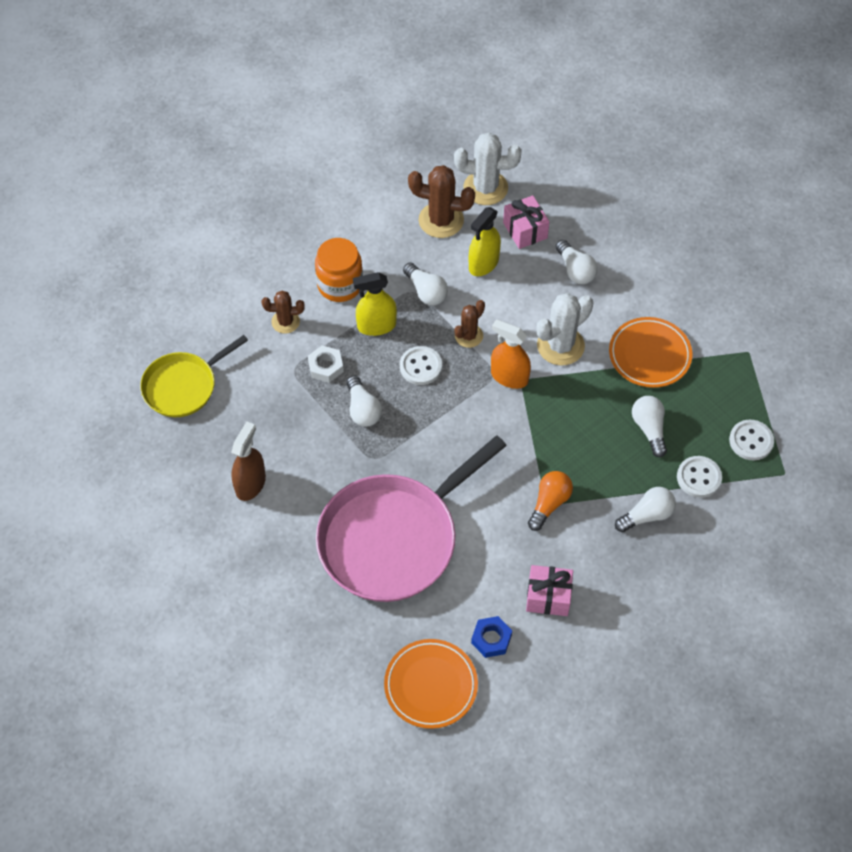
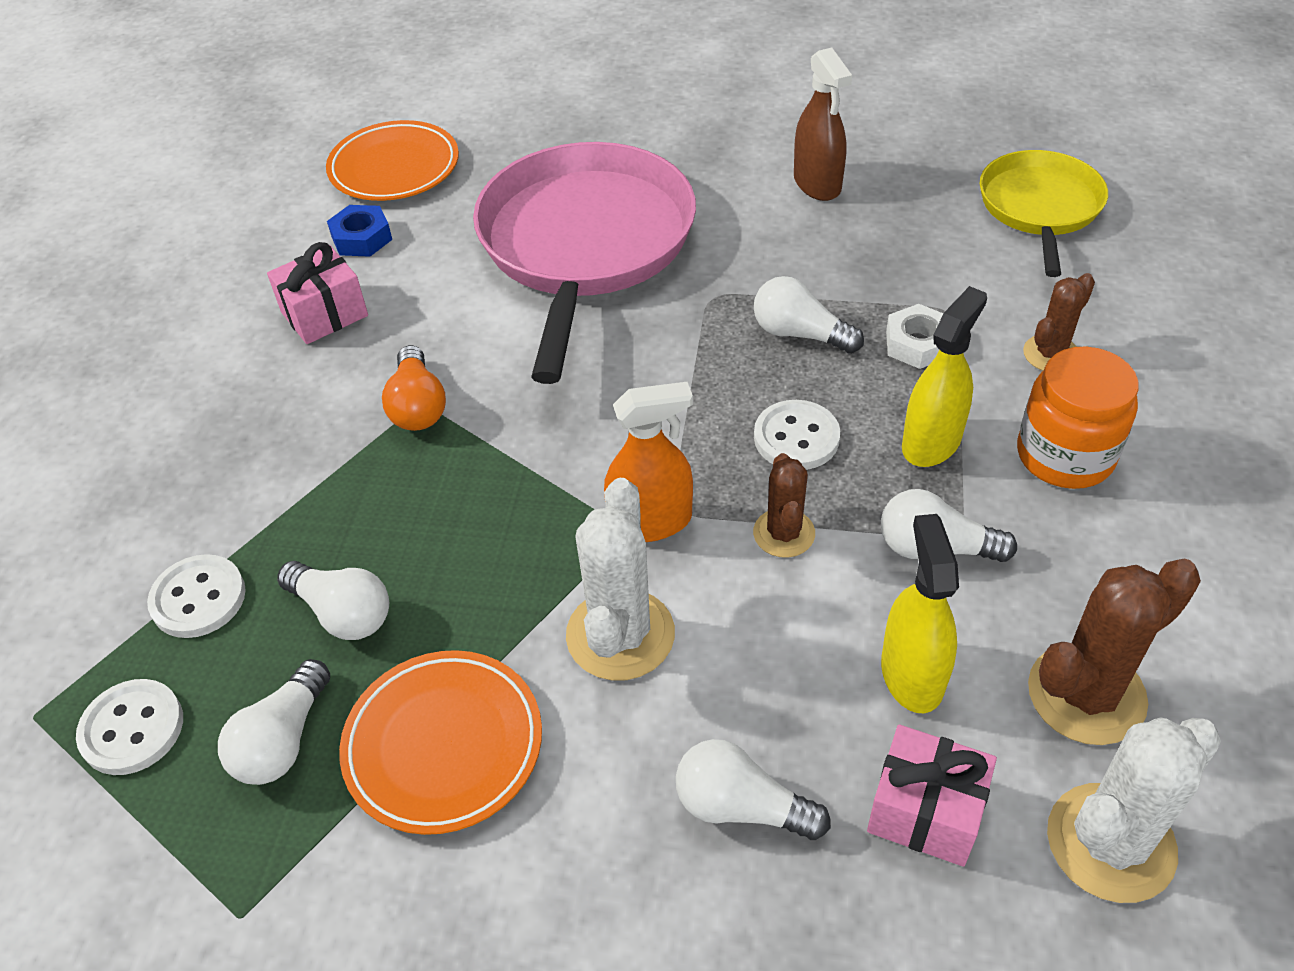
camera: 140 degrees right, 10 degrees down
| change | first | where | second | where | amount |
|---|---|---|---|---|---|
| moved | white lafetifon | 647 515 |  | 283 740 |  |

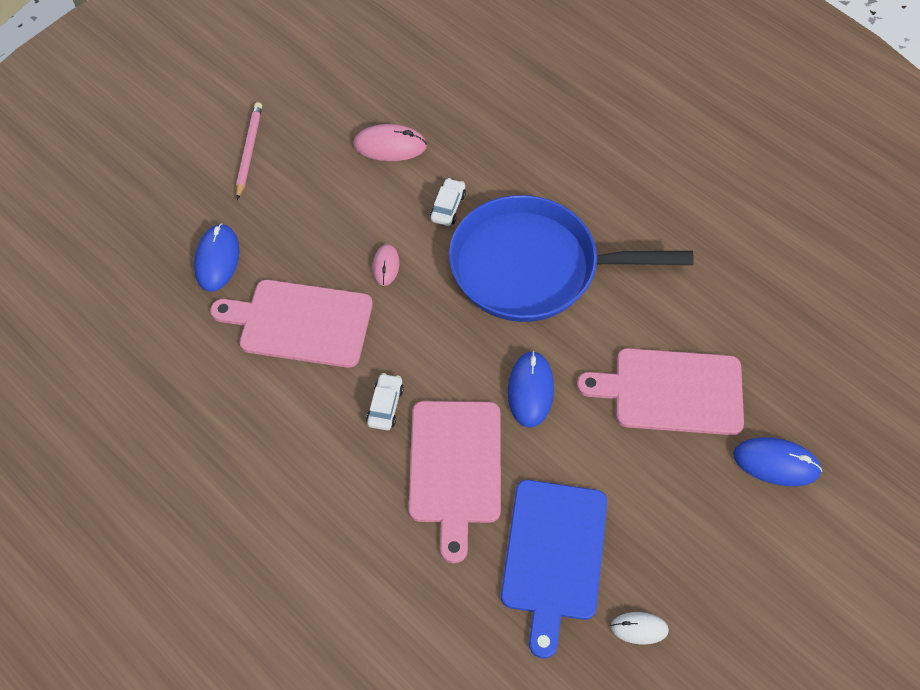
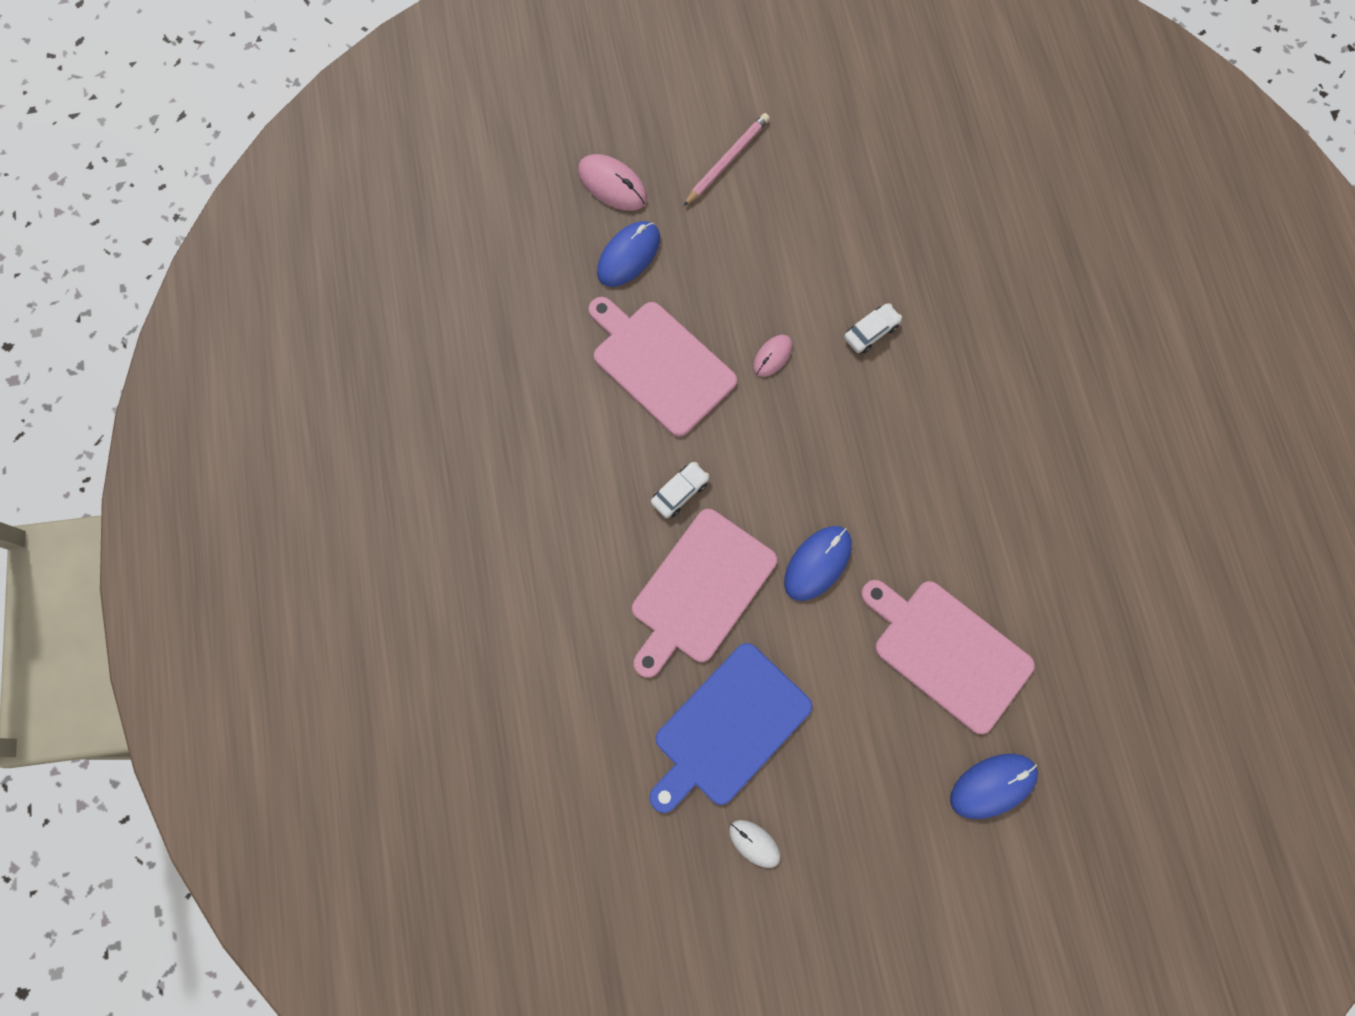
camera: 35 degrees right, 15 degrees up
| change | first | where | second | where | amount |
|---|---|---|---|---|---|
| moved | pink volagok | 390 146 |  | 612 185 |  |
| removed | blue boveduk | 532 267 |  |  |  |
| turned | blue volagok | 776 463 |  | 992 786 | 75 degrees counterclockwise |

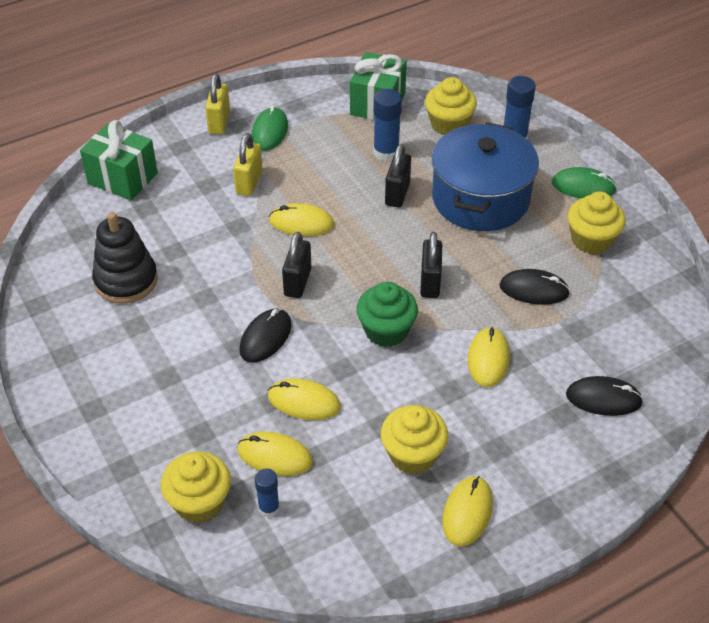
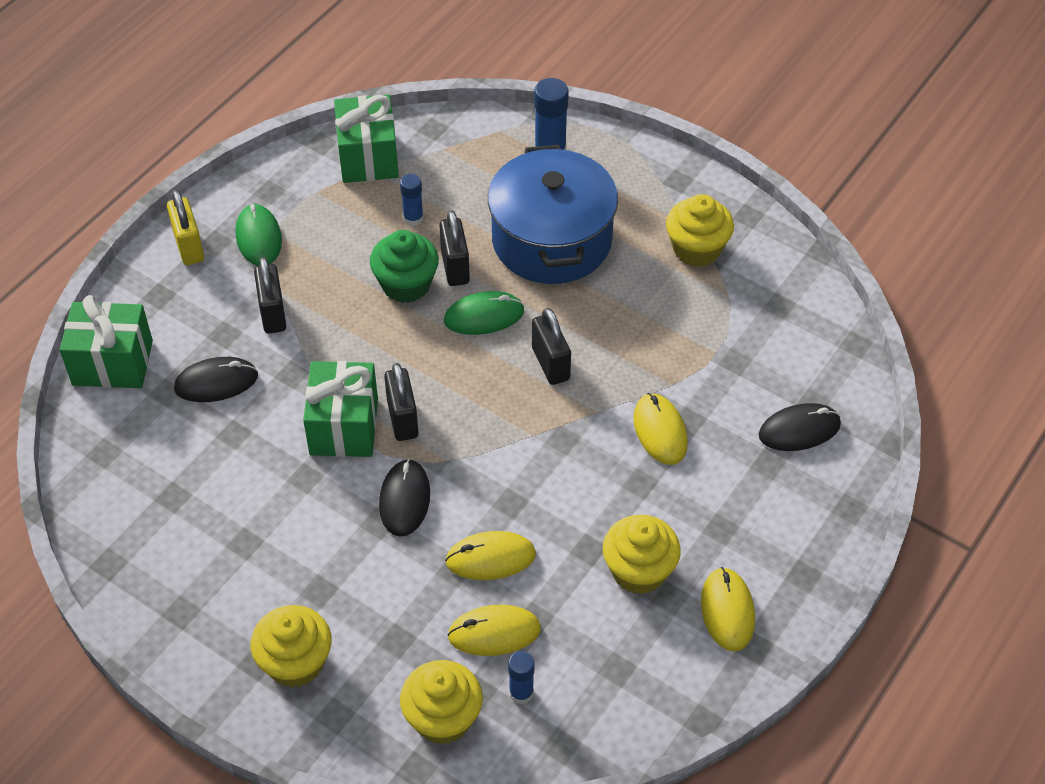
camera: 25 degrees left, 5 degrees up
| change | first | where | second | where | amount |
|---|---|---|---|---|---|
| removed | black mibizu | 126 280 |  |  |  |
| recoloured | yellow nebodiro | 249 182 | black nebodiro | 273 313 |  |
| removed | yellow volagok | 301 223 |  |  |  |
| moved | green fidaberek | 386 331 |  | 406 284 |  |
| resized | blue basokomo | 386 152 |  | 413 218 | x0.62 |
| moved | yellow fidaberek | 449 124 |  | 295 662 |  |
| moved | black volagok | 534 290 |  | 216 382 |  |
| moved | green volagok | 583 186 |  | 484 316 |  |
| added |  |  | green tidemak | 344 426 |  |

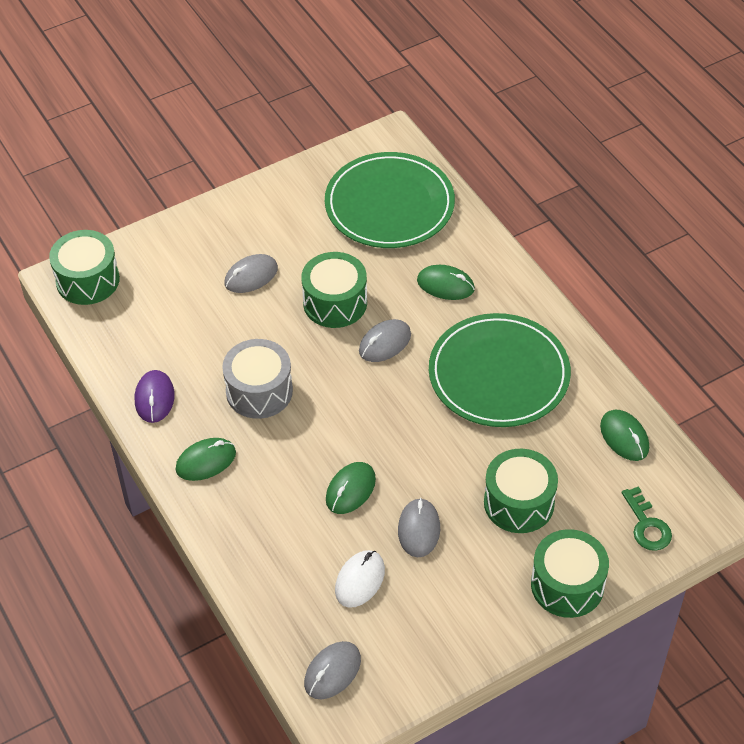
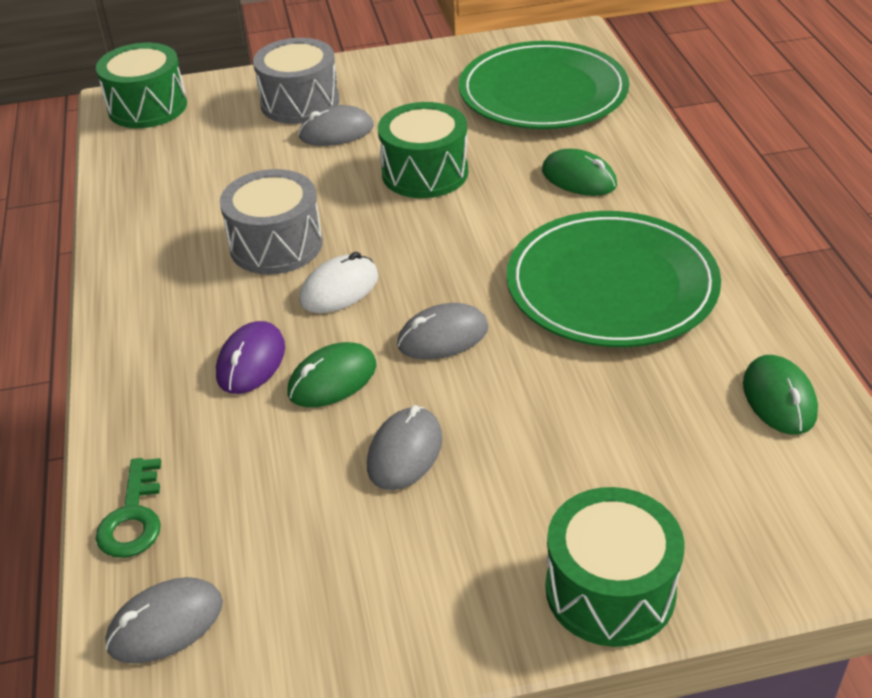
camera: 20 degrees right, 10 degrees down
| change | first | where | second | where | amount |
|---|---|---|---|---|---|
| moved | purple volagok | 154 398 |  | 251 361 |  |
| removed | green volagok | 206 461 |  |  |  |
| moved | white volagok | 360 580 |  | 339 289 |  |
| moved | grey volagok | 384 343 |  | 443 336 |  |
| removed | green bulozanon | 519 503 |  |  |  |
| moved | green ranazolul | 647 525 |  | 133 517 |  |
| added |  |  | grey bulozanon | 300 102 |  |

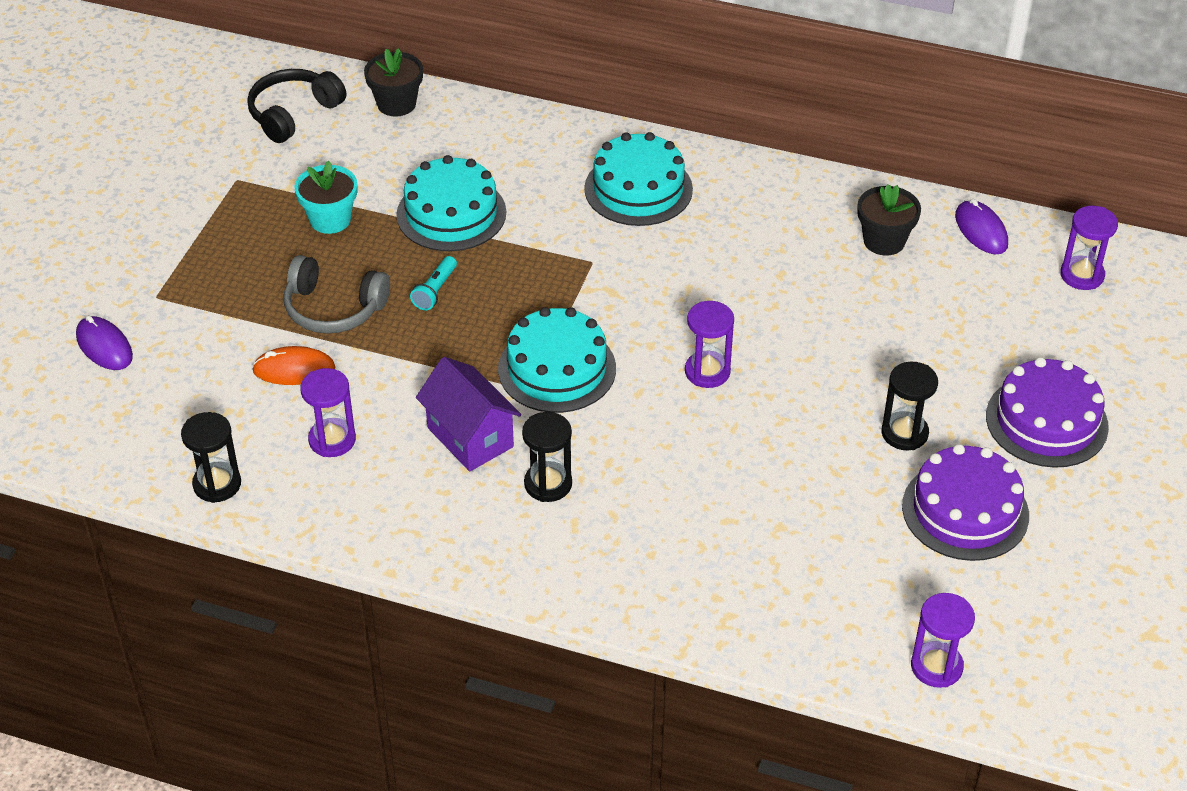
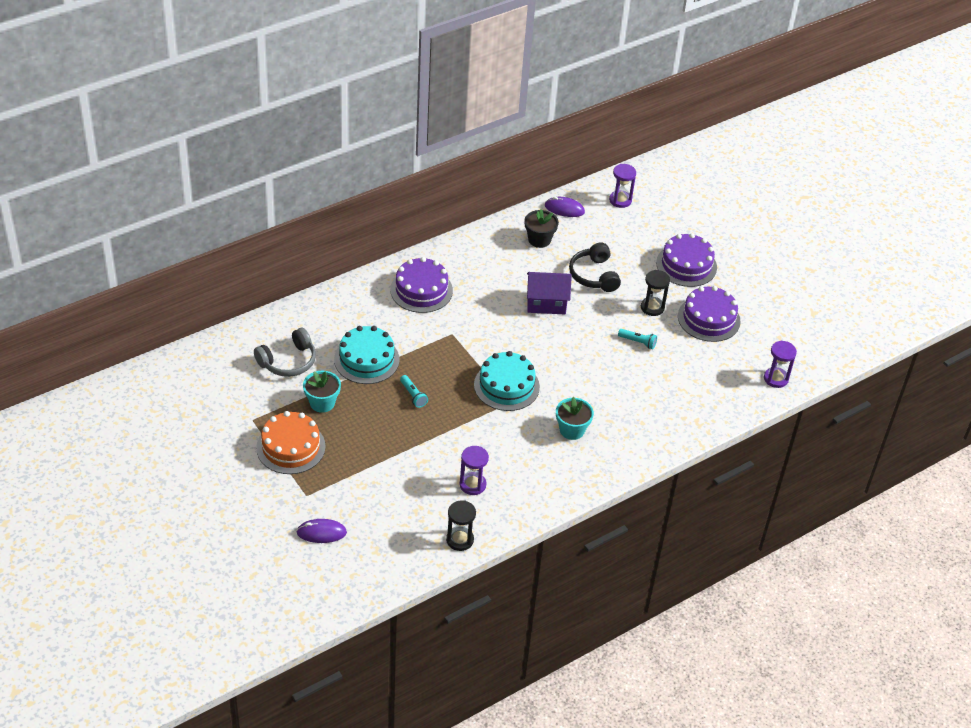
camera: 55 degrees left, 0 degrees up
| change | first | where | second | where | amount |
|---|---|---|---|---|---|
| moved | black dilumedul | 293 113 |  | 594 275 |  |
| removed | orange volagok | 294 370 |  |  |  |
| moved | grey dilumedul | 333 309 |  | 288 361 |  |
| removed | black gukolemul | 396 104 |  |  |  |
| moved | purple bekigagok | 470 437 |  | 546 303 |  |
| replaced | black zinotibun | 548 484 | turquoise gukolemul | 572 430 |  |
| recoloured | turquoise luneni | 638 189 | purple luneni | 421 290 |  |
| removed | purple zinotibun | 707 372 |  |  |  |
| added |  |  | orange luneni | 291 447 |  |
| added |  |  | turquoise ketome | 638 342 |  |

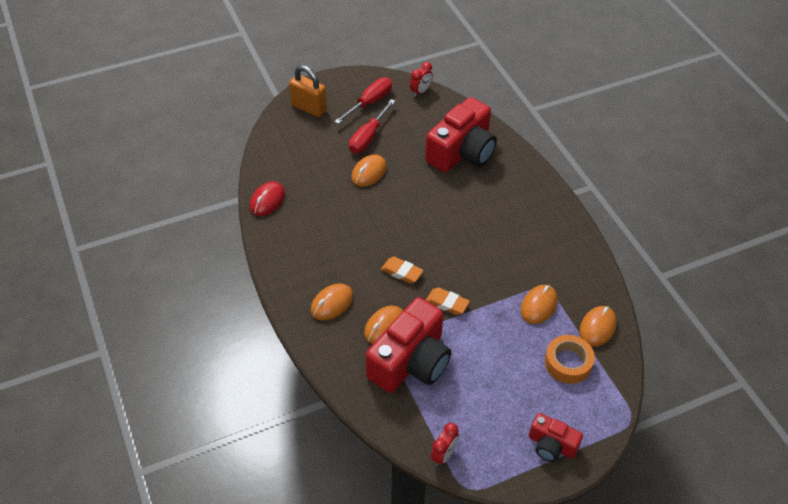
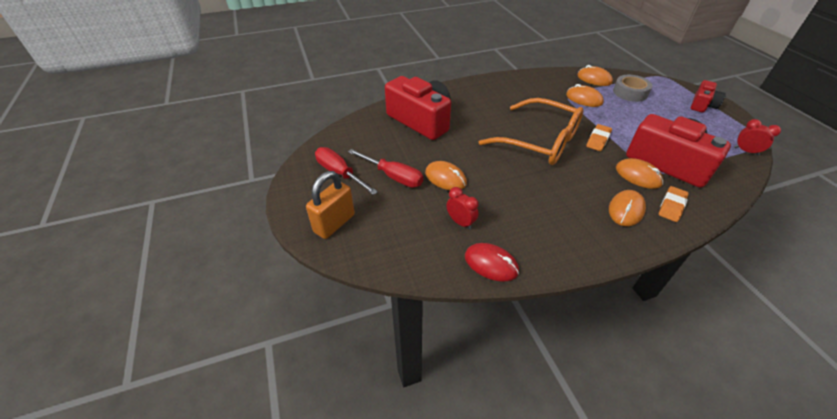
camera: 85 degrees left, 5 degrees down
| change | first | where | second | where | amount |
|---|---|---|---|---|---|
| turned | orange volagok | 332 303 |  | 626 210 | 75 degrees clockwise |
| moved | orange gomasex | 402 272 |  | 671 206 |  |
| moved | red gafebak | 420 92 |  | 460 222 |  |
| recoloured | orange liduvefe | 568 363 | grey liduvefe | 630 92 |  |
| added |  |  | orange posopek | 540 142 |  |

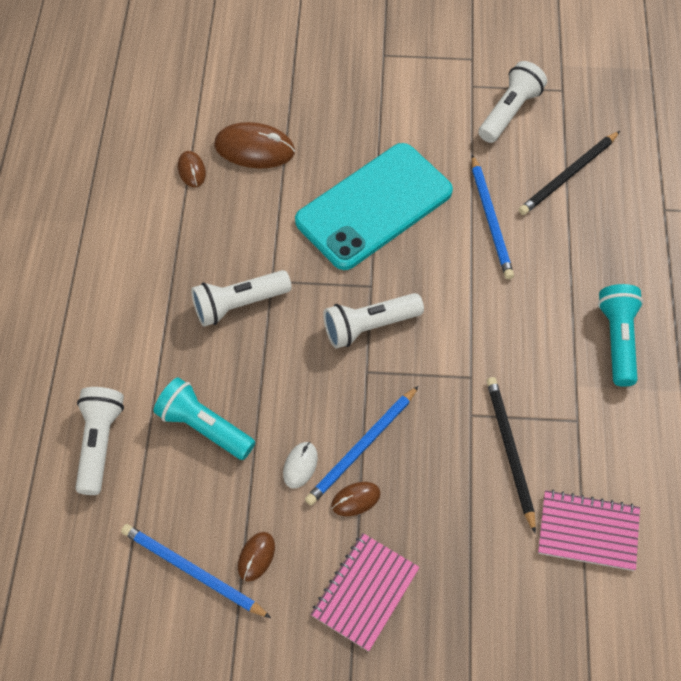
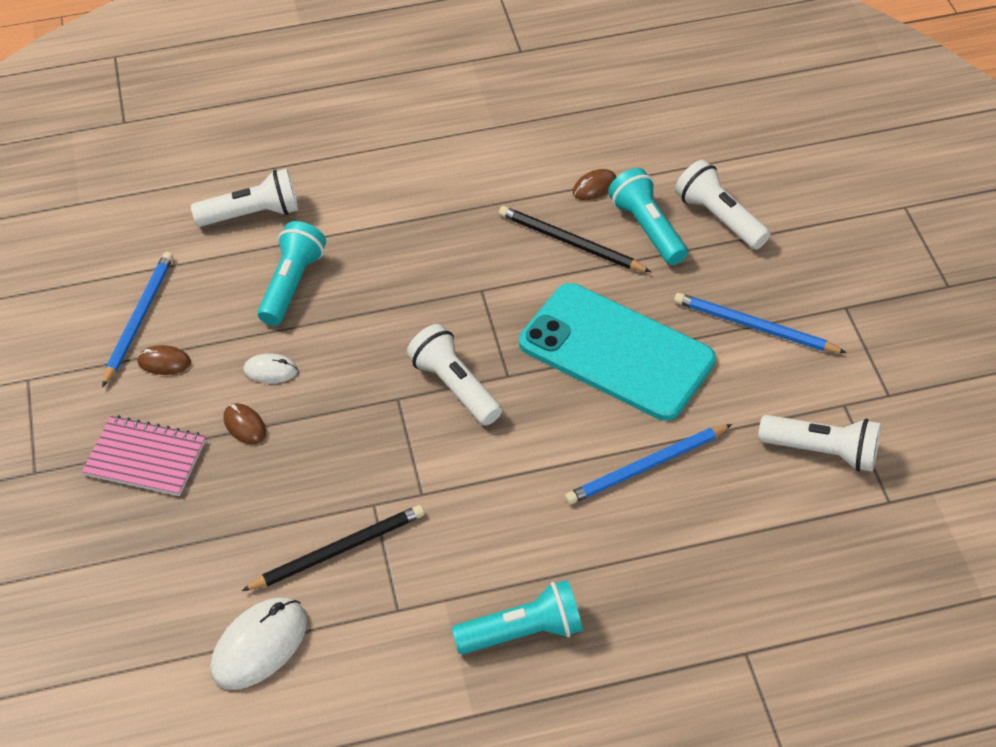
camera: 75 degrees right, 10 degrees down
| change | first | where | second | where | amount |
|---|---|---|---|---|---|
| moved | white ketome | 239 304 |  | 719 218 |  |
| replaced | brown volagok | 254 148 | turquoise ketome | 647 229 |  |
| moved | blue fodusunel | 361 447 |  | 754 327 |  |
| moved | black fodusunel | 568 175 |  | 570 242 |  |
| replaced | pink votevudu | 588 531 | white volagok | 259 645 |  |

